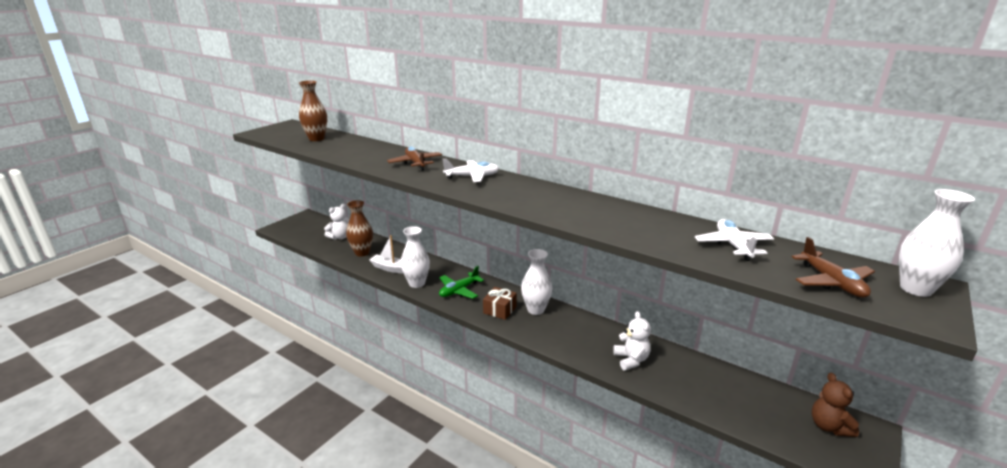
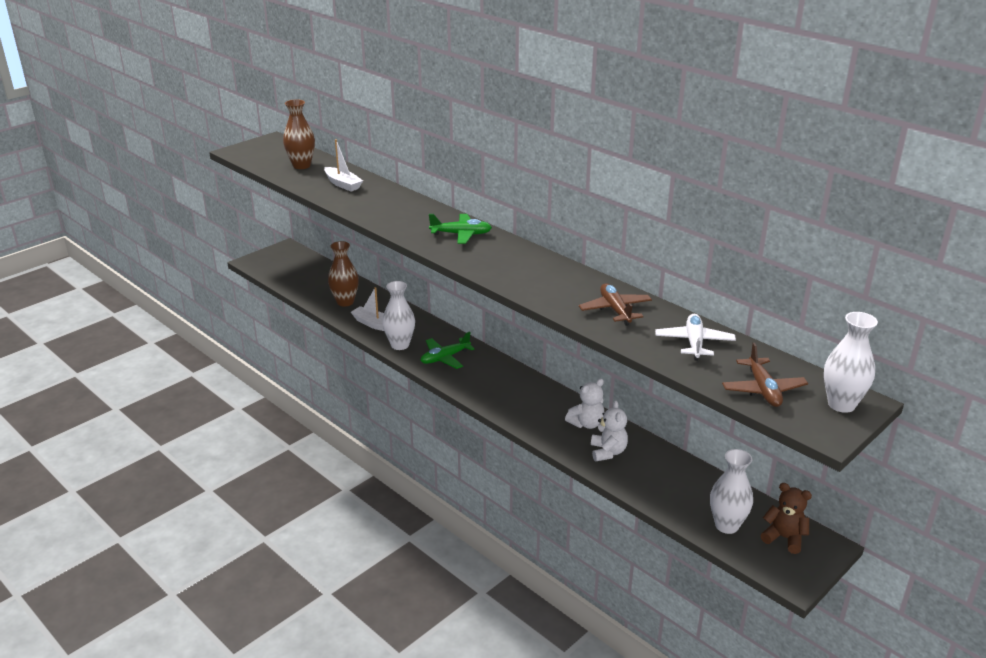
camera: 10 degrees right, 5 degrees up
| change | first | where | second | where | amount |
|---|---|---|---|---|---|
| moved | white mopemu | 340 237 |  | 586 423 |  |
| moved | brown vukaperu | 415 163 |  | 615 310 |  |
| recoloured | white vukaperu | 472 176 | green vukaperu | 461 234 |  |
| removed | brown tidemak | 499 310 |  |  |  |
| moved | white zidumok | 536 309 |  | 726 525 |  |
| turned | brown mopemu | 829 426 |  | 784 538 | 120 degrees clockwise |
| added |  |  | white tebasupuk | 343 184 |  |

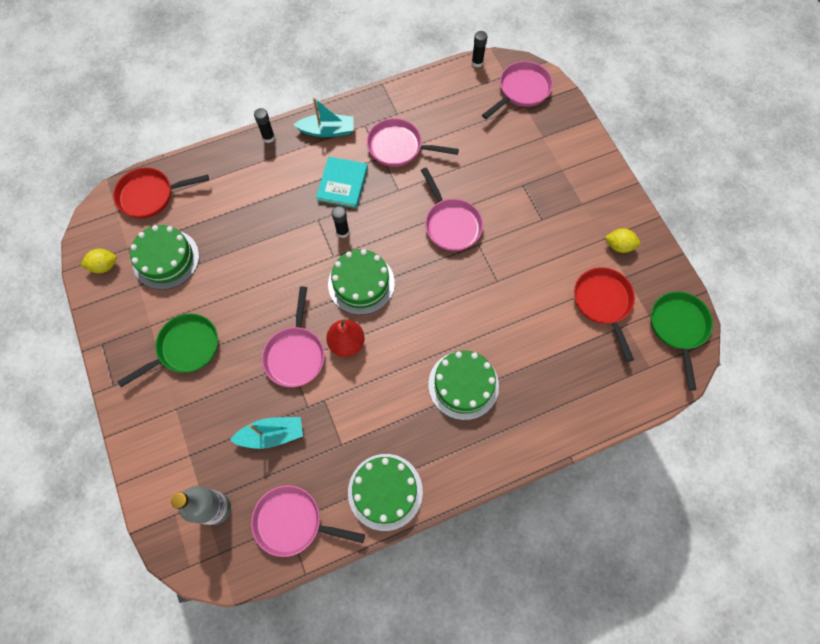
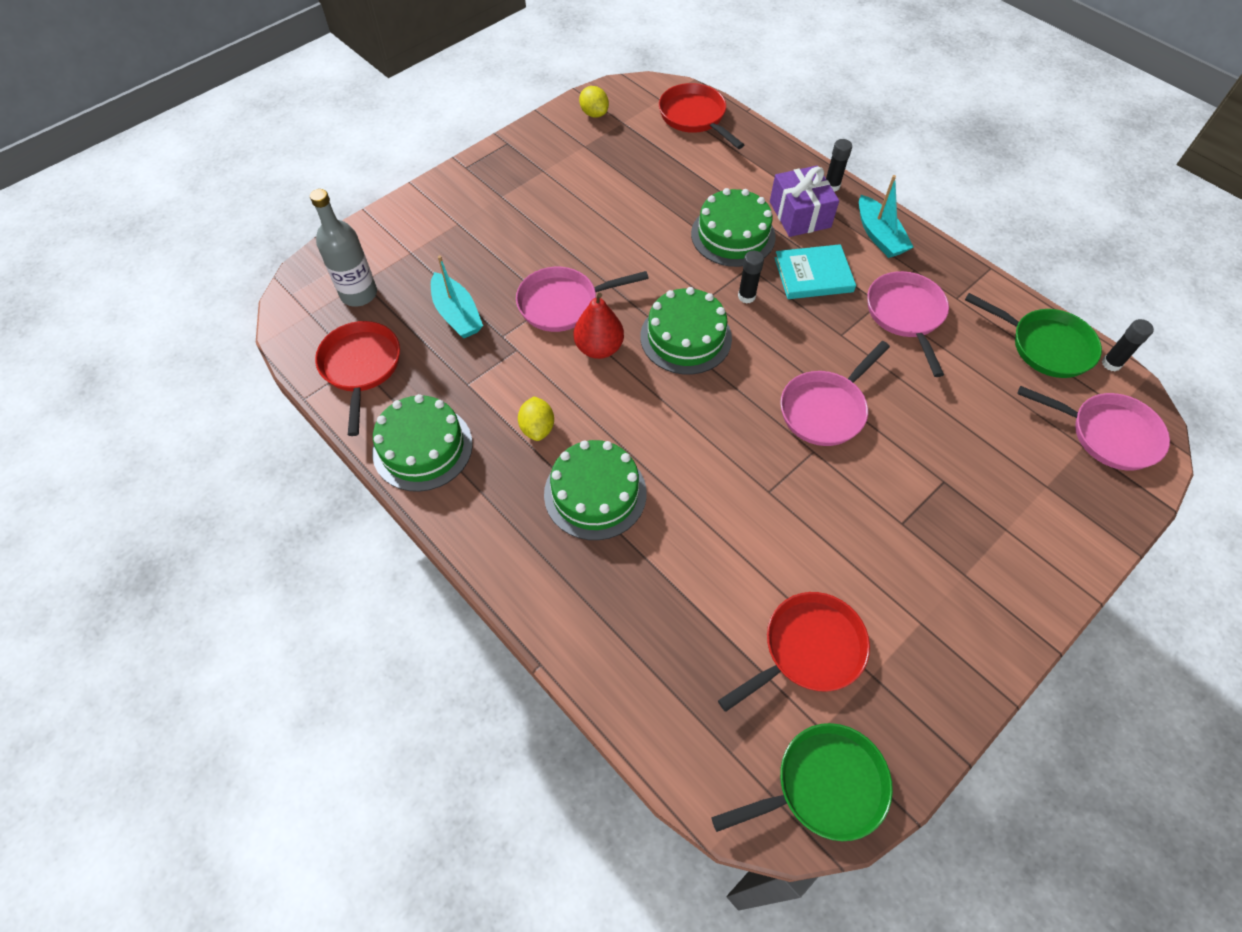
camera: 70 degrees right, 10 degrees down
| change | first | where | second | where | amount |
|---|---|---|---|---|---|
| moved | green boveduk | 185 348 |  | 1045 346 |  |
| moved | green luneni | 166 259 |  | 733 235 |  |
| recoloured | pink boveduk | 293 522 | red boveduk | 361 367 |  |
| moved | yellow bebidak | 619 246 |  | 537 428 |  |
| added |  |  | purple tidemak | 800 214 |  |

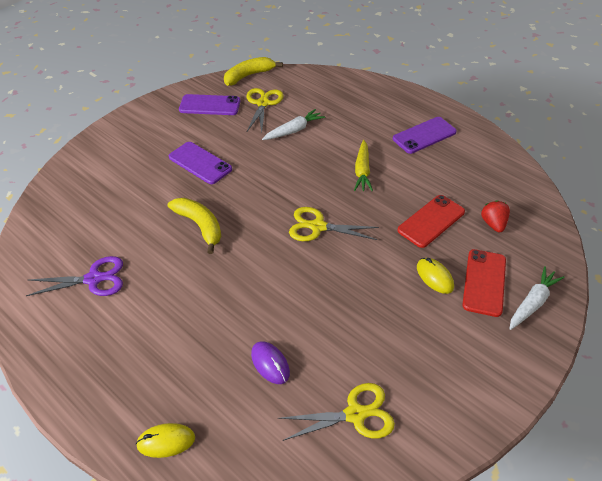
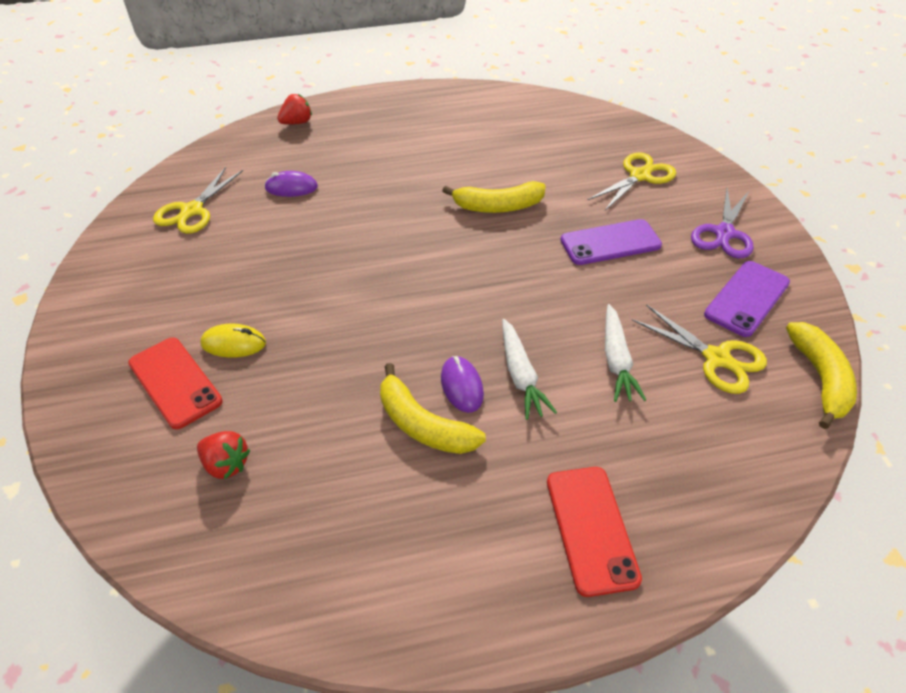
camera: 125 degrees right, 0 degrees up
| change | first | where | second | where | amount |
|---|---|---|---|---|---|
| moved | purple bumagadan | 94 279 |  | 724 233 |  |
| replaced | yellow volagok | 166 441 | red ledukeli | 297 123 |  |
| moved | yellow bumagadan | 317 227 |  | 640 176 |  |
| replaced | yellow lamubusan | 362 171 | purple volagok | 462 386 |  |
| removed | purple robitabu | 424 135 |  |  |  |
| moved | red robitabu | 431 221 |  | 591 529 |  |
| moved | white lamubusan | 532 303 |  | 520 375 |  |
| added |  |  | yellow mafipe | 423 424 |  |

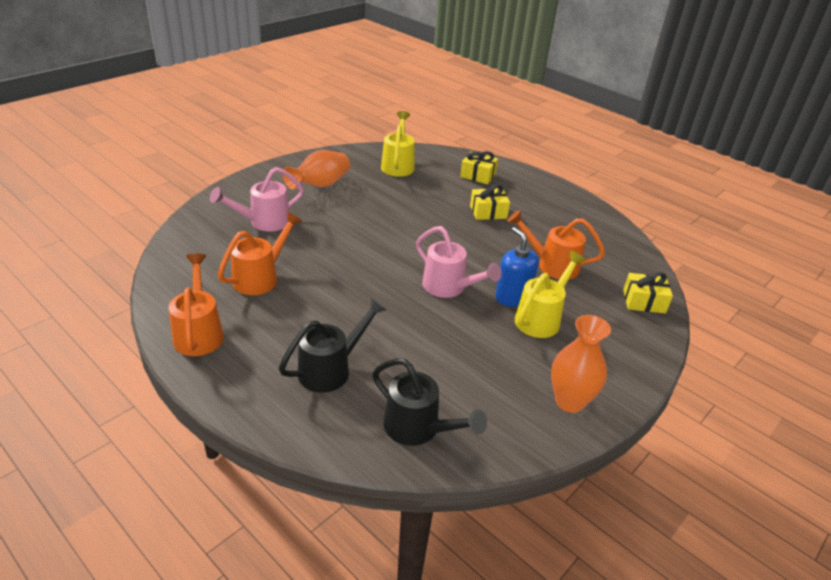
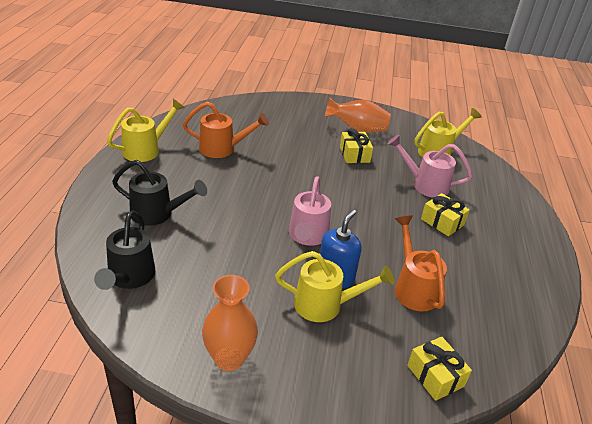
camera: 55 degrees right, 0 degrees up
| change | first | where | second | where | amount |
|---|---|---|---|---|---|
| recoloured | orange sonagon | 199 333 | yellow sonagon | 146 150 |  |
| moved | pink sonagon | 264 222 |  | 425 185 |  |
| moved | yellow tidemak | 478 175 |  | 354 154 |  |

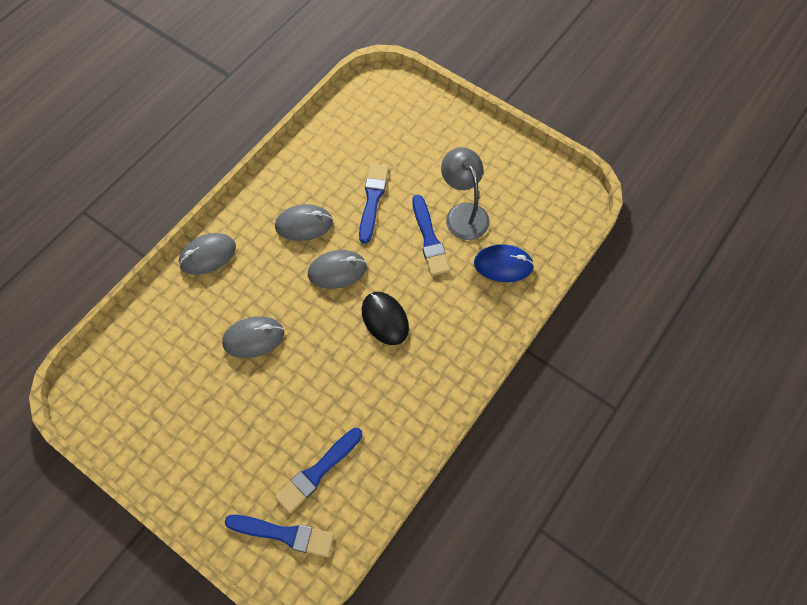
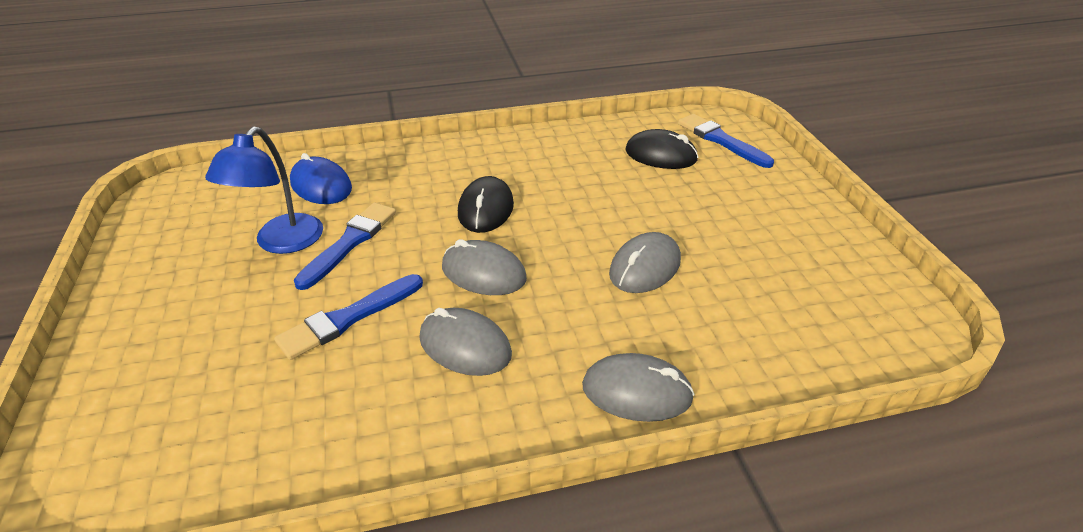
camera: 140 degrees left, 25 degrees down
| change | first | where | second | where | amount |
|---|---|---|---|---|---|
| turned | grey volagok | 253 338 |  | 644 267 | 75 degrees counterclockwise |
| replaced | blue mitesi | 318 471 | black volagok | 661 155 |  |
| recoloured | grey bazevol | 463 213 | blue bazevol | 282 243 |  |

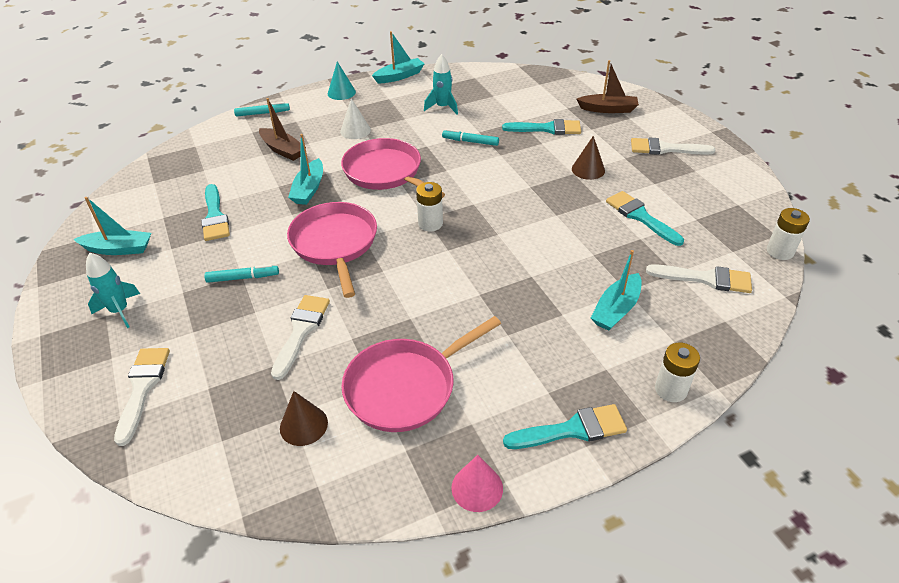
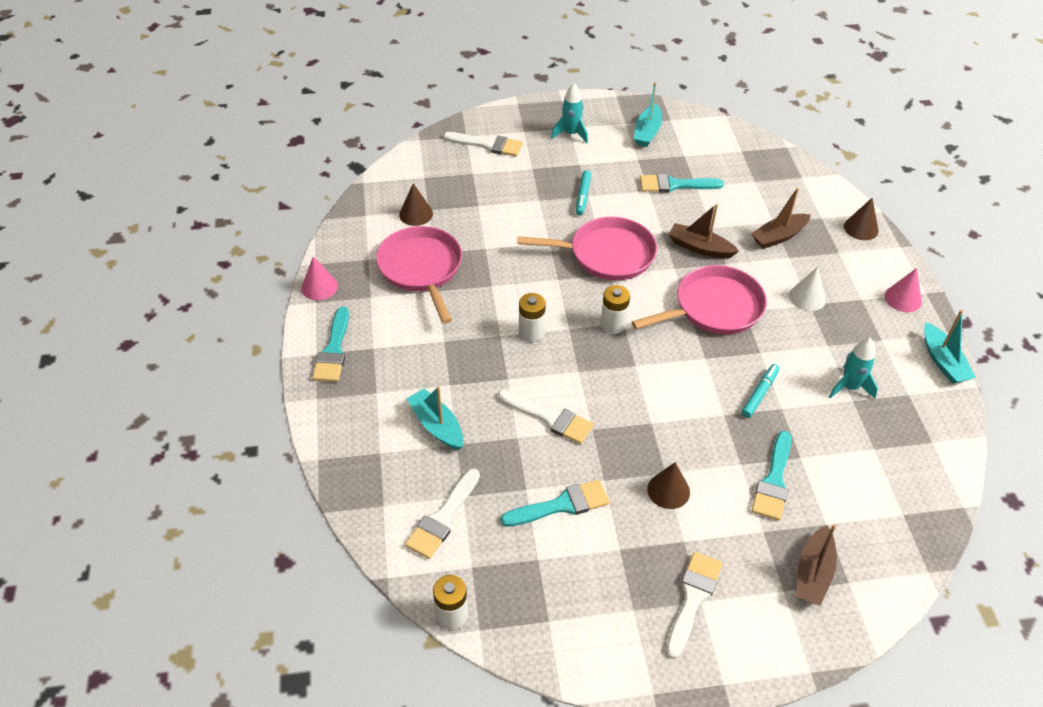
camera: 105 degrees right, 5 degrees up
| change | first | where | second | where | amount |
|---|---|---|---|---|---|
| replaced | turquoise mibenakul | 262 113 | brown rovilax | 861 228 |  |
| moved | white mitesi | 301 331 |  | 550 418 |  |
| recoloured | turquoise tebasupuk | 309 189 | brown tebasupuk | 700 247 |  |
| recoloured | turquoise rovilax | 341 92 | pink rovilax | 903 298 |  |
| moved | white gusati | 671 389 |  | 531 332 |  |

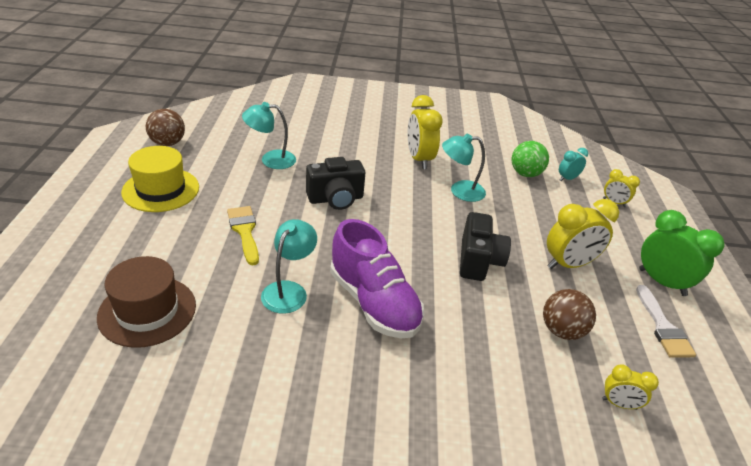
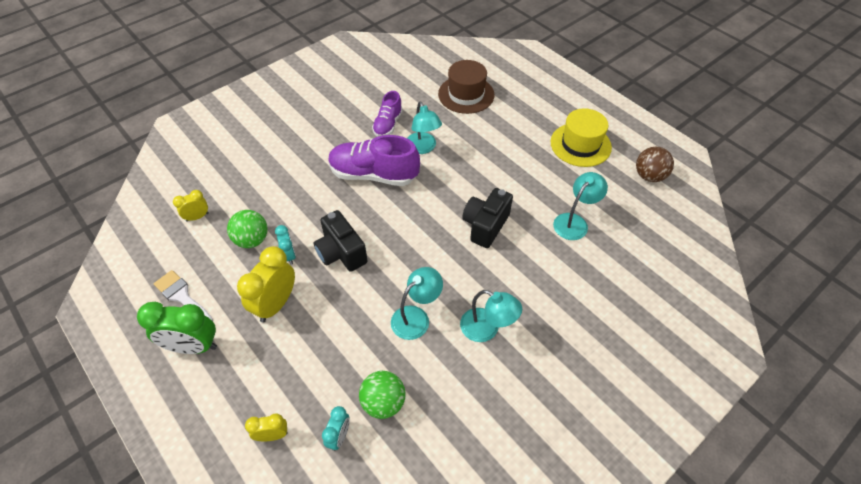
camera: 140 degrees right, 15 degrees up
| change | first | where | second | where | amount |
|---|---|---|---|---|---|
| removed | yellow mitesi | 244 231 |  |  |  |
| replaced | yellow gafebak | 419 159 | turquoise bazevol | 487 329 |  |
| recoloured | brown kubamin | 562 331 | green kubamin | 252 240 |  |
| added |  |  | turquoise gafebak | 289 255 |  |
| added |  |  | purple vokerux | 388 124 |  |

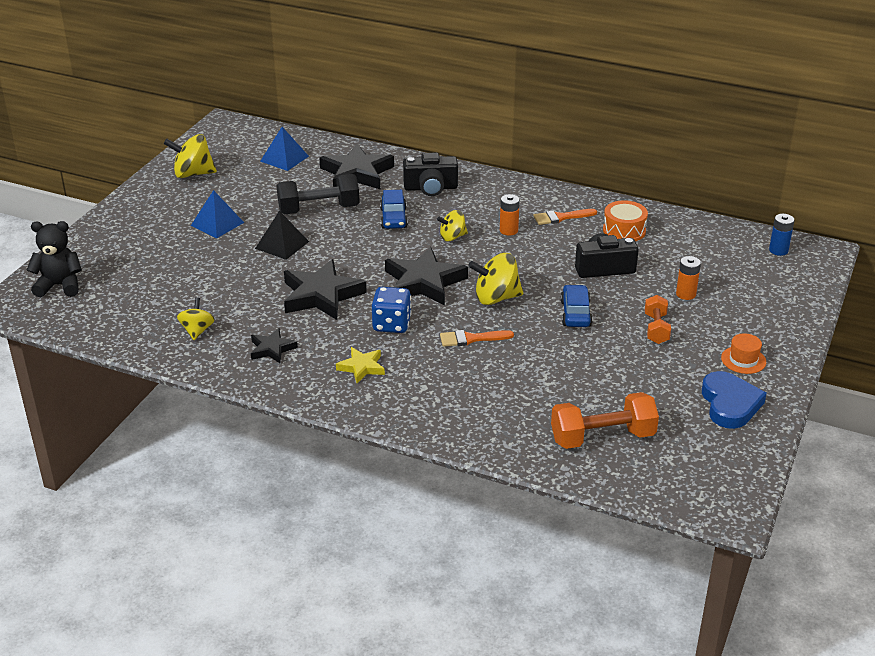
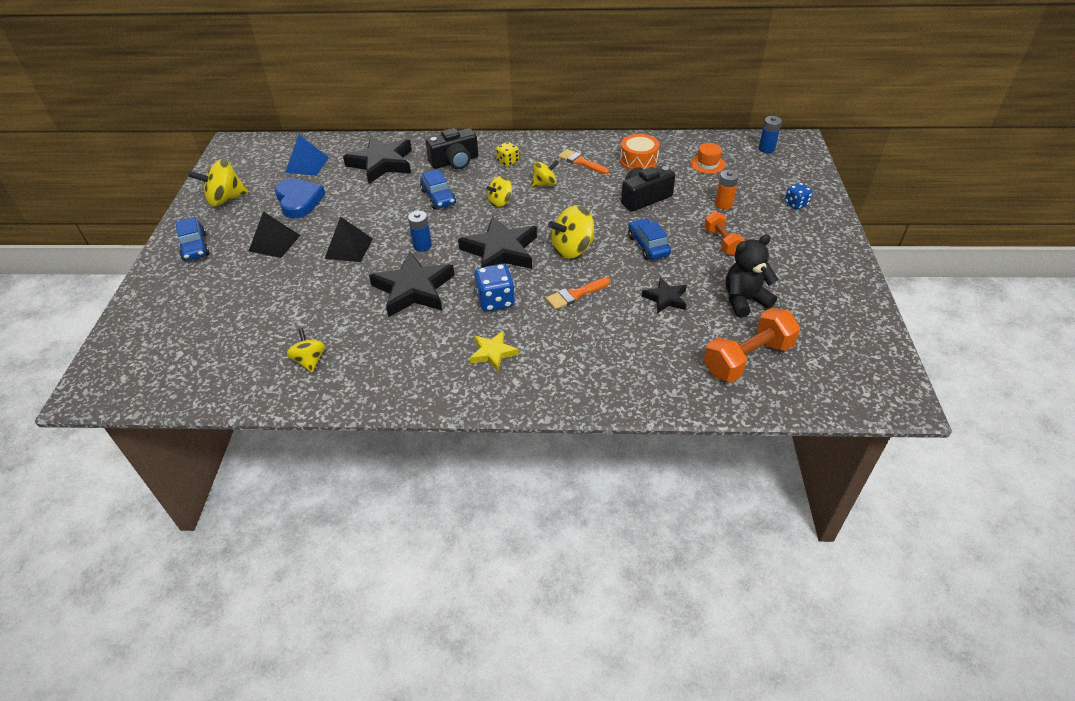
camera: 20 degrees left, 10 degrees up
| change | first | where | second | where | amount |
|---|---|---|---|---|---|
| moved | black mopemu | 59 286 |  | 744 300 |  |
| recoloured | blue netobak | 217 224 | black netobak | 274 243 |  |
| moved | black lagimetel | 272 349 |  | 665 298 |  |
| removed | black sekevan | 319 209 |  |  |  |
| replaced | orange gusati | 508 230 | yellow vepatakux | 545 184 |  |
| turned | orange mitesi | 561 217 |  | 581 162 | 75 degrees clockwise |
| moved | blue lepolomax | 730 404 |  | 299 201 |  |
| moved | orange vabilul | 743 360 |  | 707 164 |  |
| added |  |  | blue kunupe | 195 247 |  |
| added |  |  | blue gusati | 422 246 |  |
| added |  |  | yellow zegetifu | 508 162 |  |
| added |  |  | blue zegetifu | 796 204 |  |

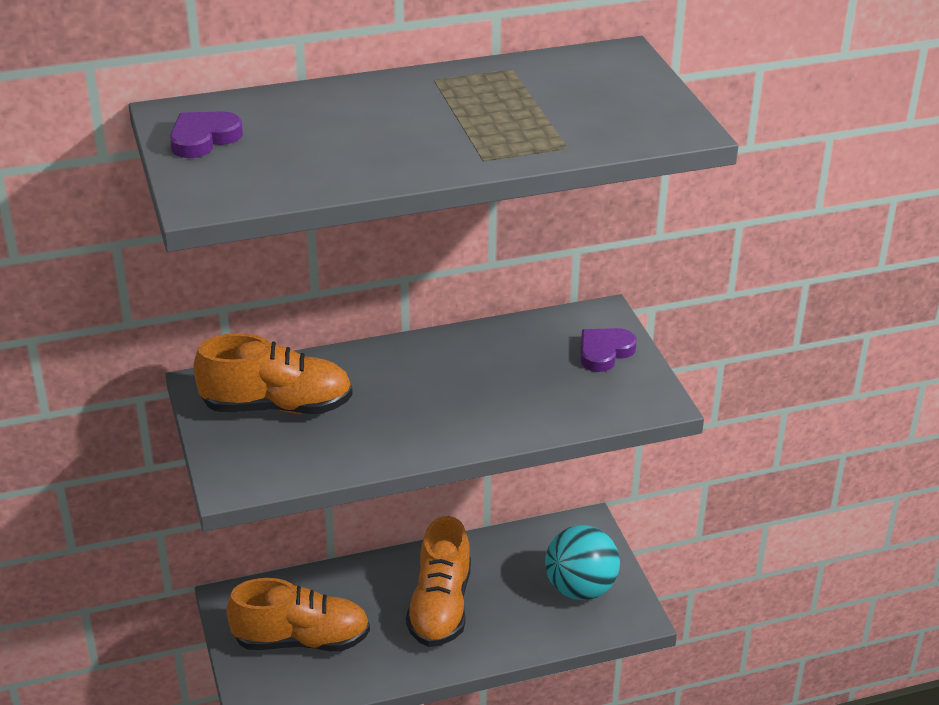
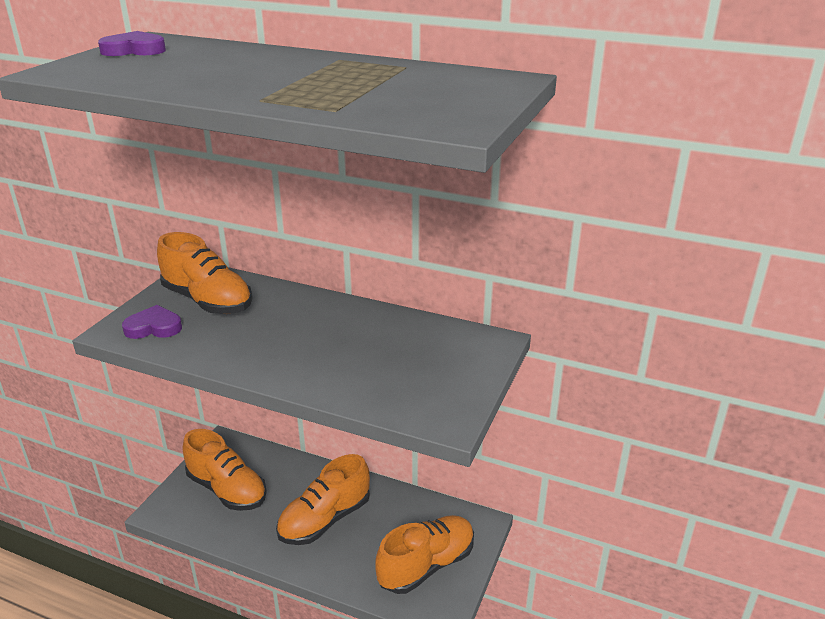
camera: 40 degrees right, 5 degrees down
| change | first | where | second | where | amount |
|---|---|---|---|---|---|
| replaced | turquoise kubamin | 580 588 | orange vokerux | 426 565 |  |
| moved | purple lepolomax | 604 352 |  | 154 327 |  |

